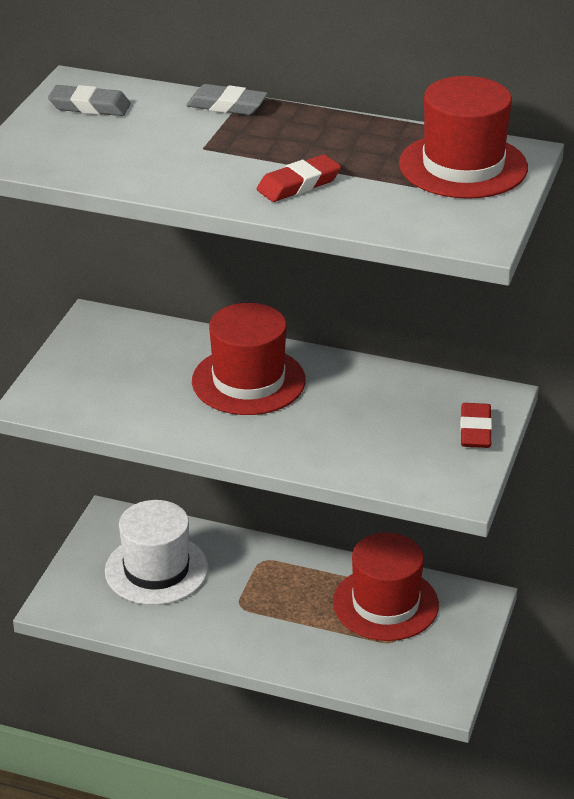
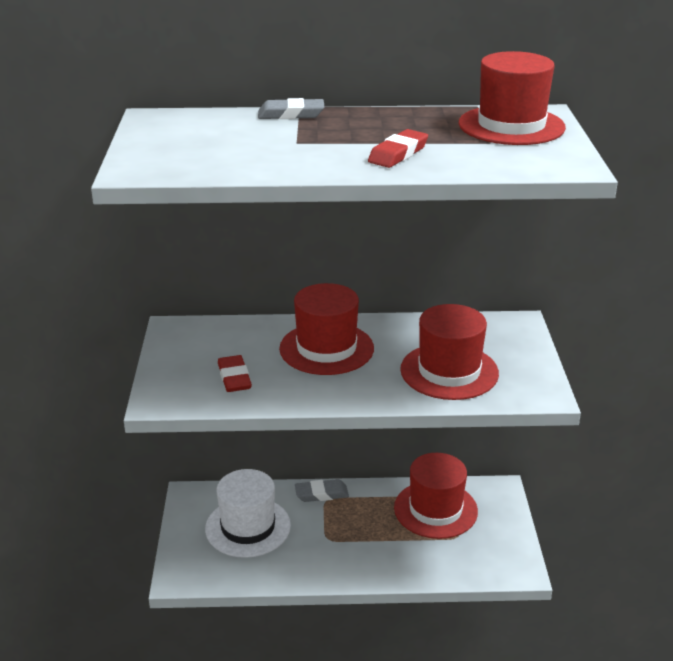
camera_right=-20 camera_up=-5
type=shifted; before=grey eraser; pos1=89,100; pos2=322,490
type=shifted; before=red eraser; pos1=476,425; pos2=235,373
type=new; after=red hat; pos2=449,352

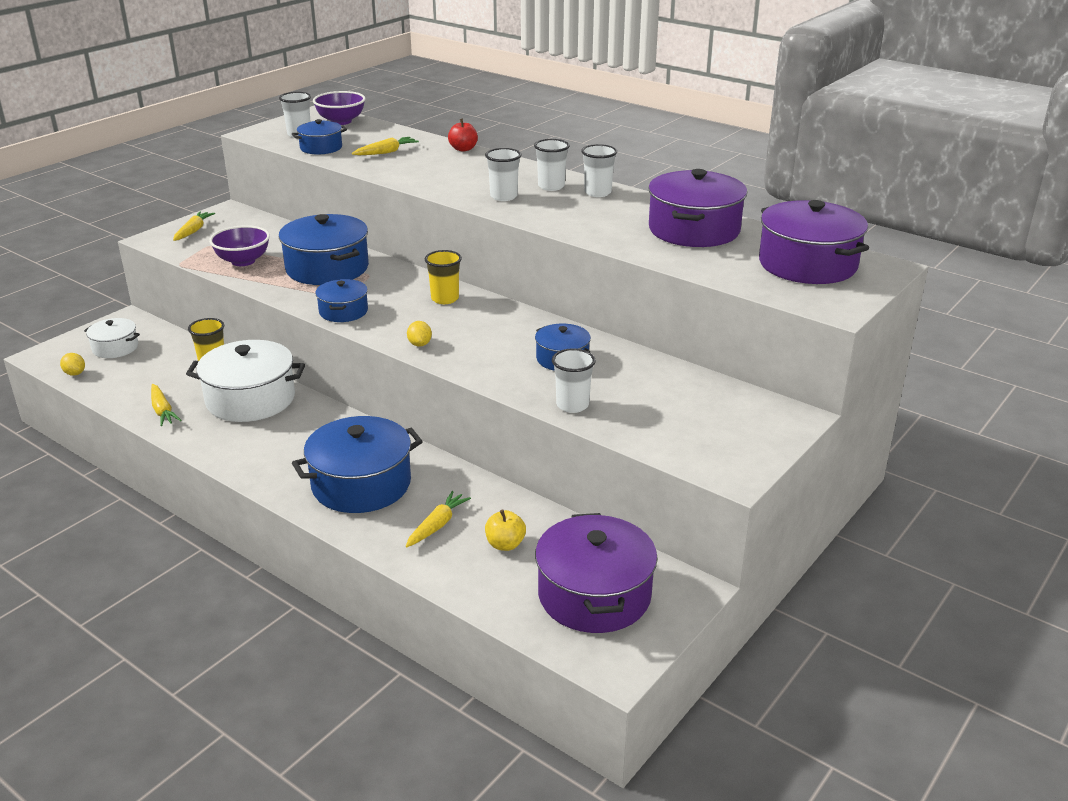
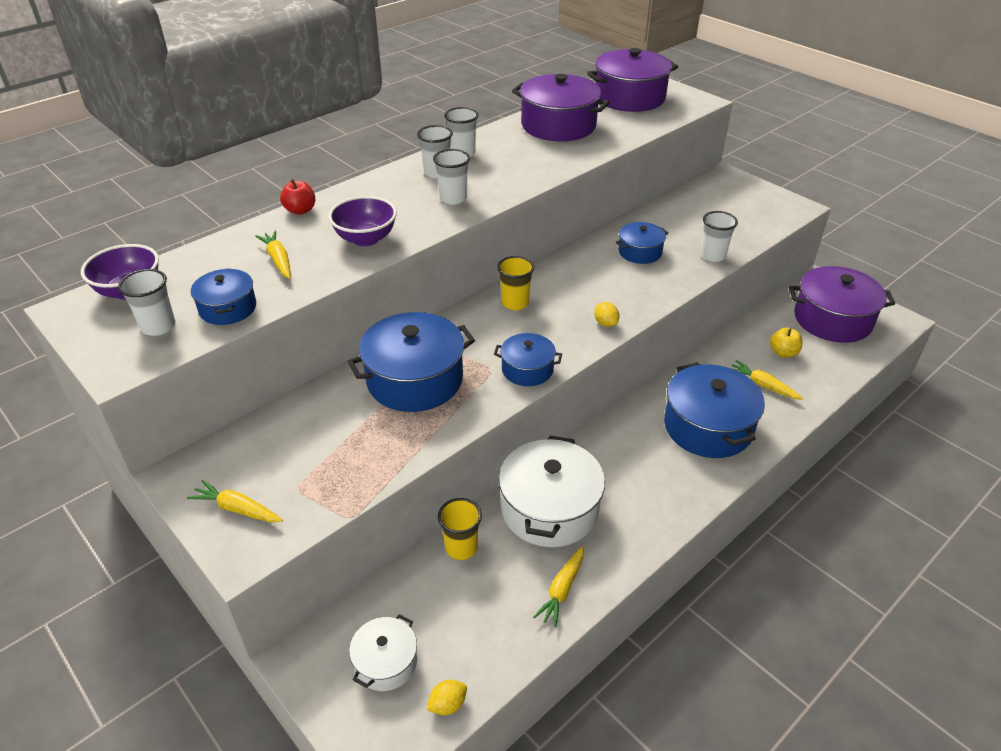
camera_right=-80 camera_up=10
type=rotated; before=yellow carrot; pos1=166,405; pos2=558,586; turn=135
type=shifted; before=purple bowl; pos1=239,245; pos2=362,221
type=rotated; before=yellow lemon; pos1=419,334; pos2=607,314; turn=60

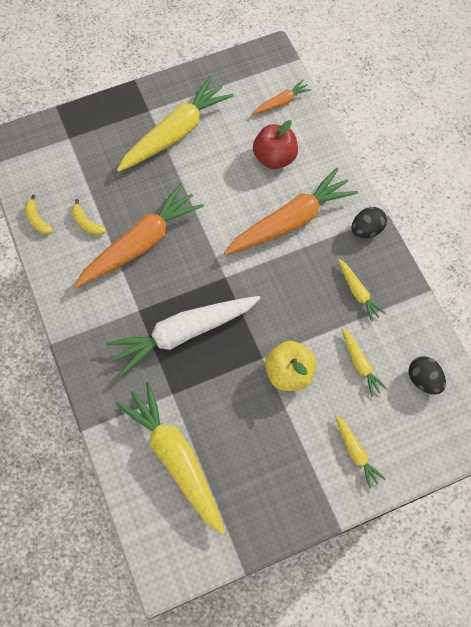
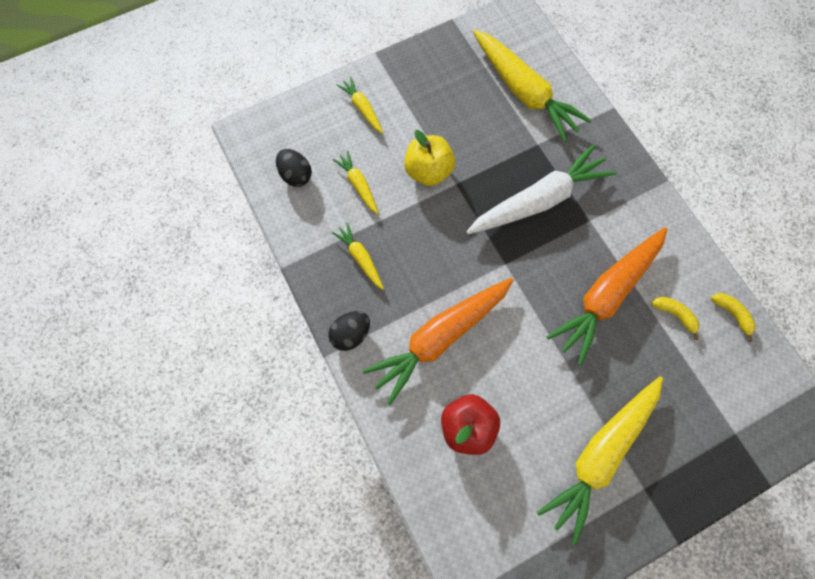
camera_right=175 camera_up=5
type=gone; before=orange carrot; pos1=282,97

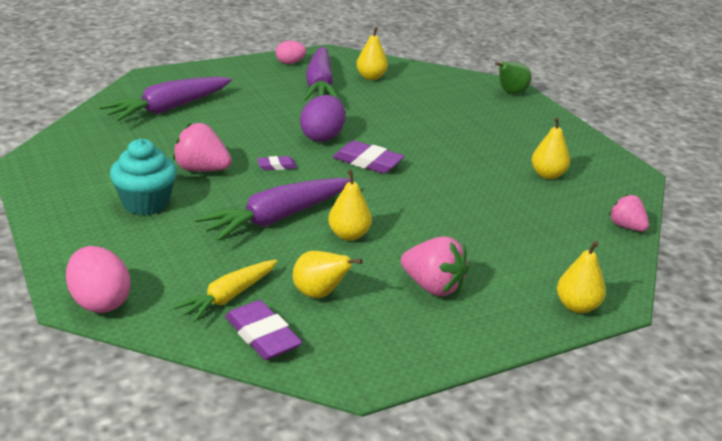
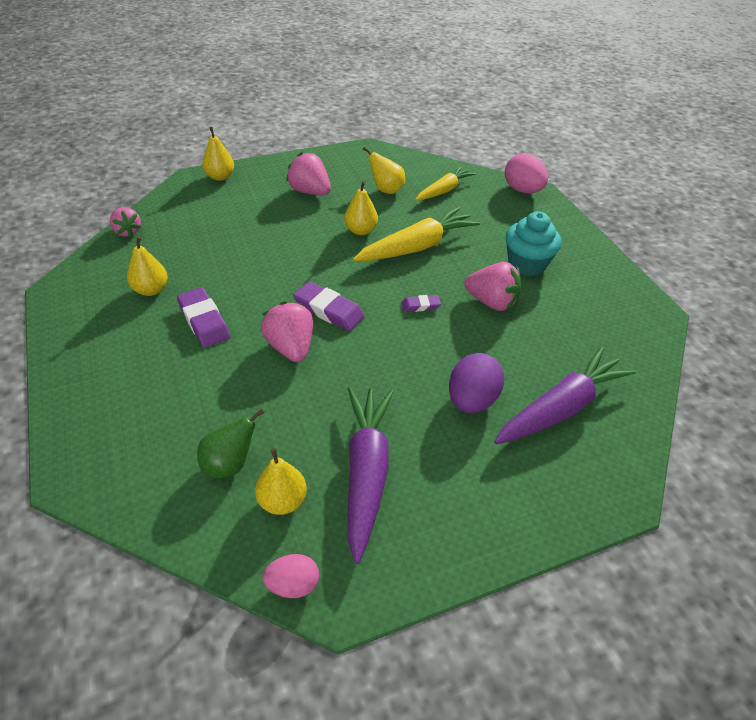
camera_right=-175 camera_up=15
type=repainted; before=purple carrot; after=yellow carrot; pos1=272,210; pos2=416,234
type=shifted; before=purple eraser; pos1=263,330; pos2=203,317
type=shifted; before=pink egg; pos1=291,52; pos2=291,576
type=shifted; before=purple egg; pos1=322,118; pos2=476,383
type=shifted; before=green pear; pos1=513,78; pos2=230,443
type=new; after=pink strawberry; pos2=287,331

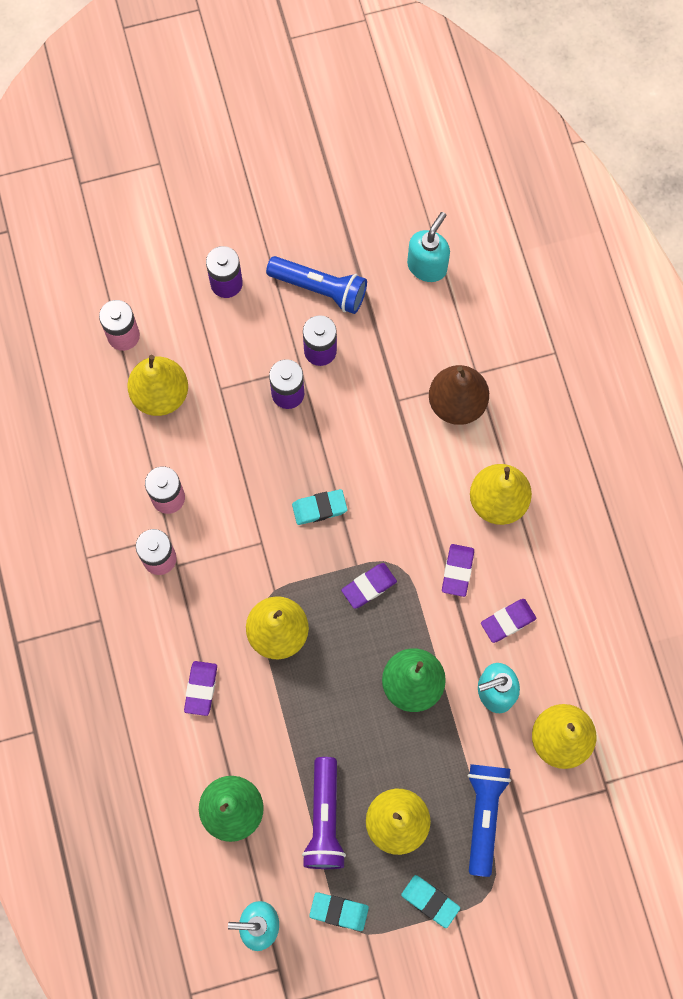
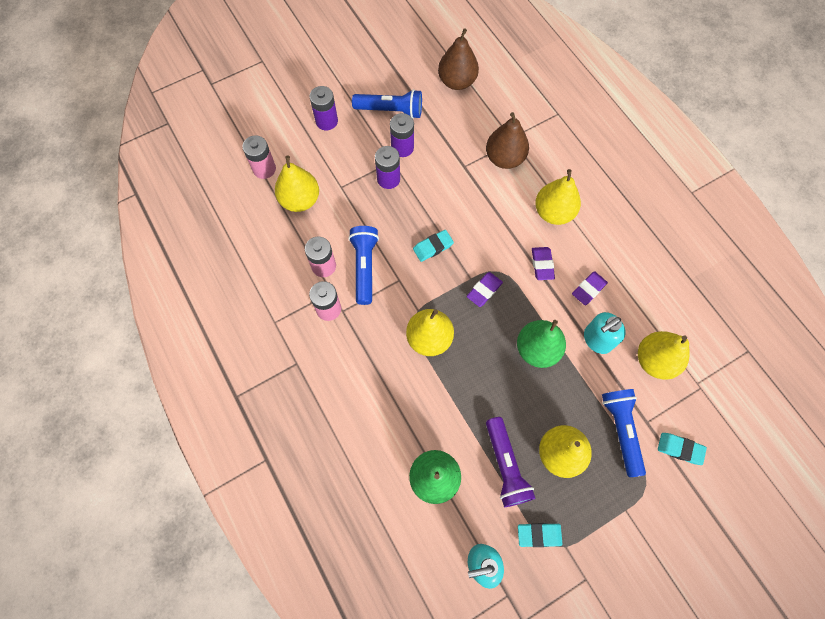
camera_right=-15 camera_up=-5
type=gone; before=purple eraser; pos1=200,688
type=shifted; before=turquoise eraser; pos1=430,901; pos2=682,449
type=swapped; before=turquoise soap dispenser; after=brown pear; pos1=428,247; pos2=458,59
type=new; after=blue flashlight; pos2=363,265

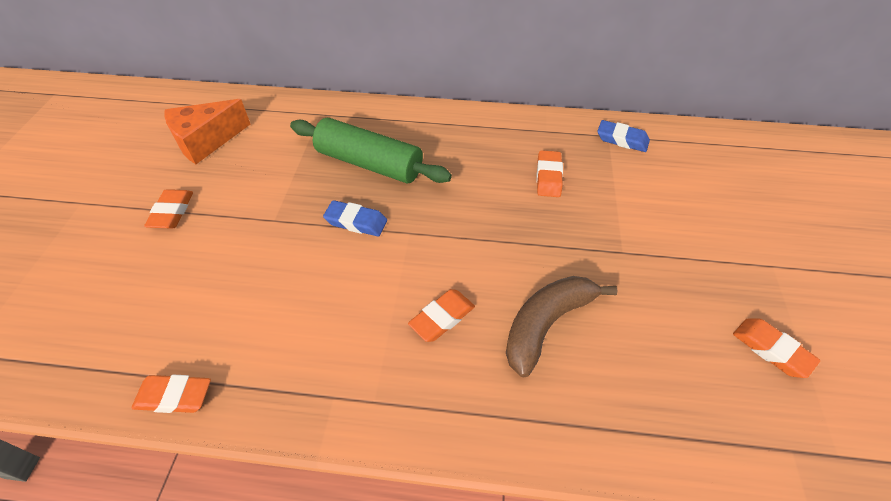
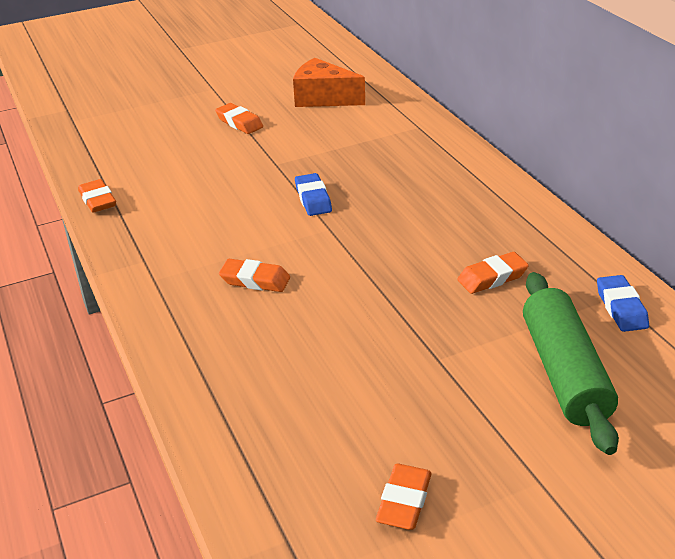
camera_right=60 camera_up=-15
type=rotated; before=orange eraser; pos1=168,209; pos2=239,118; turn=75
type=shifted; before=green rolling pin; pos1=371,150; pos2=571,363
type=gone; before=brown banana; pos1=562,326

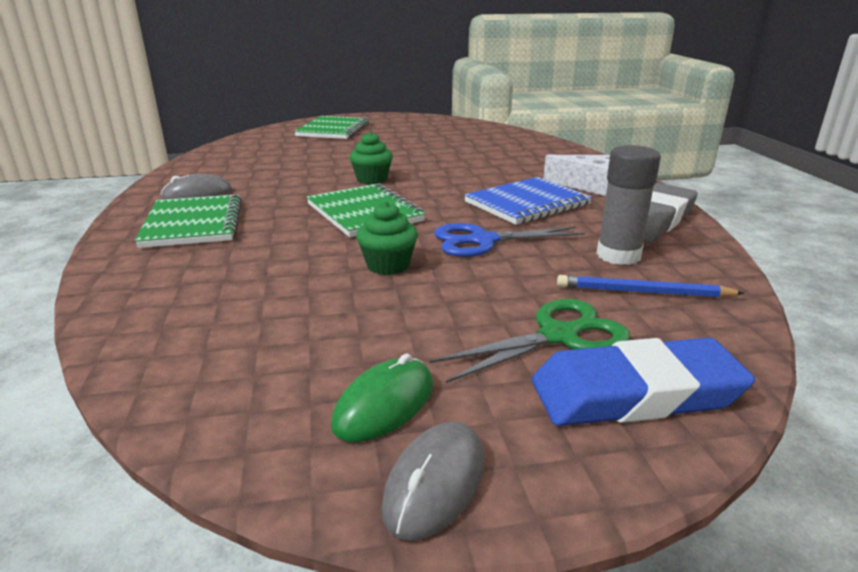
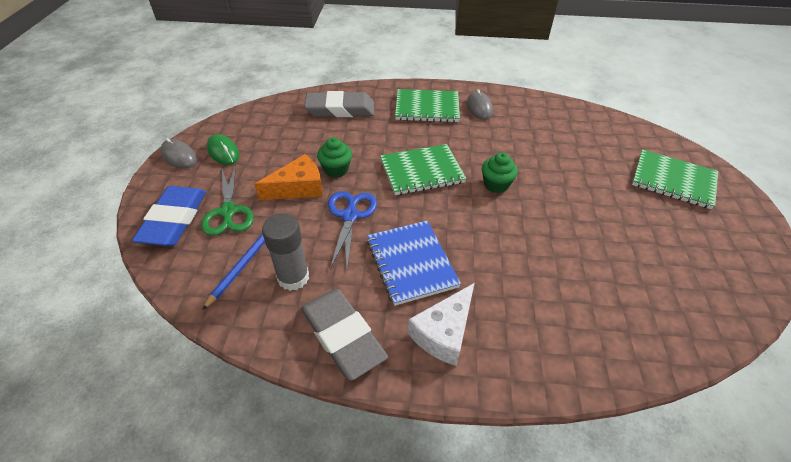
camera_right=105 camera_up=20
type=new; after=orange cheese; pos2=289,177
type=new; after=grey eraser; pos2=339,104

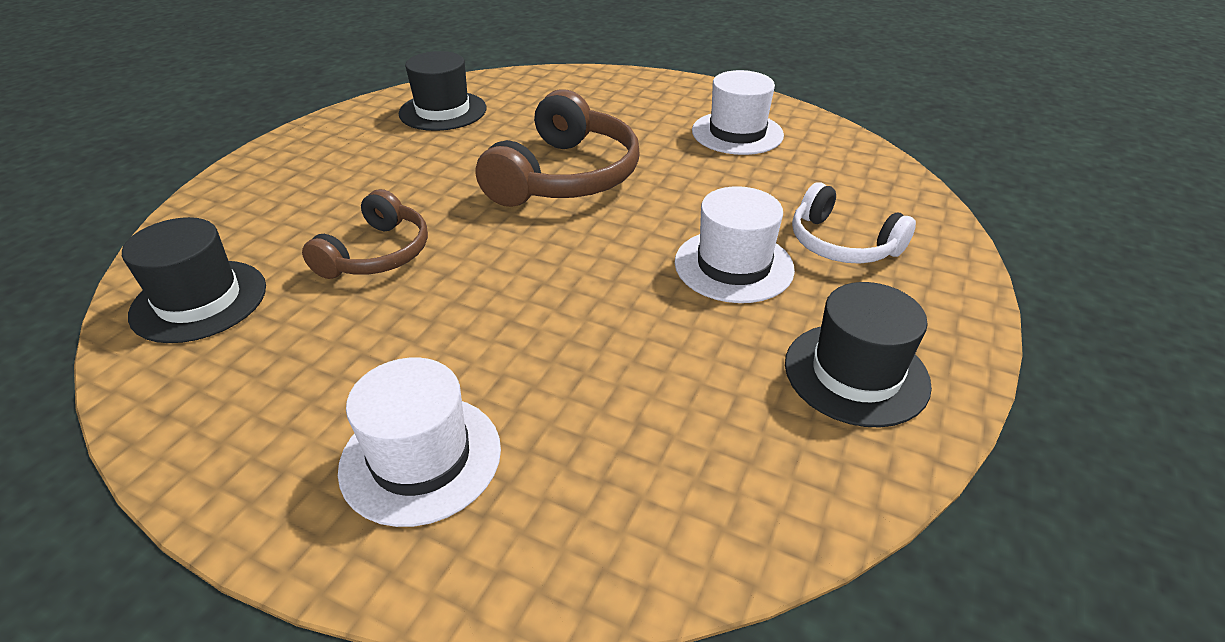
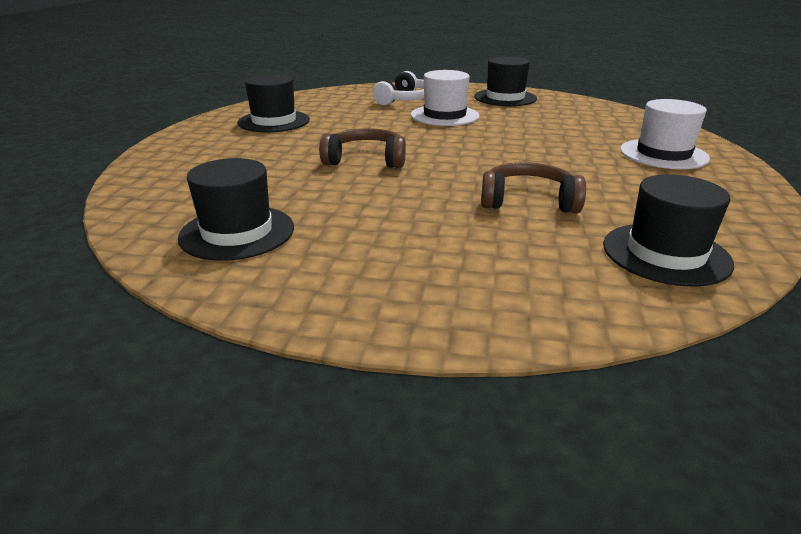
camera_right=-105 camera_up=-10
type=scaled; before=brown headphones; pos1=558,148; pos2=362,148; scale=0.62
type=repainted; before=white hat; after=black hat; pos1=738,112; pos2=273,103

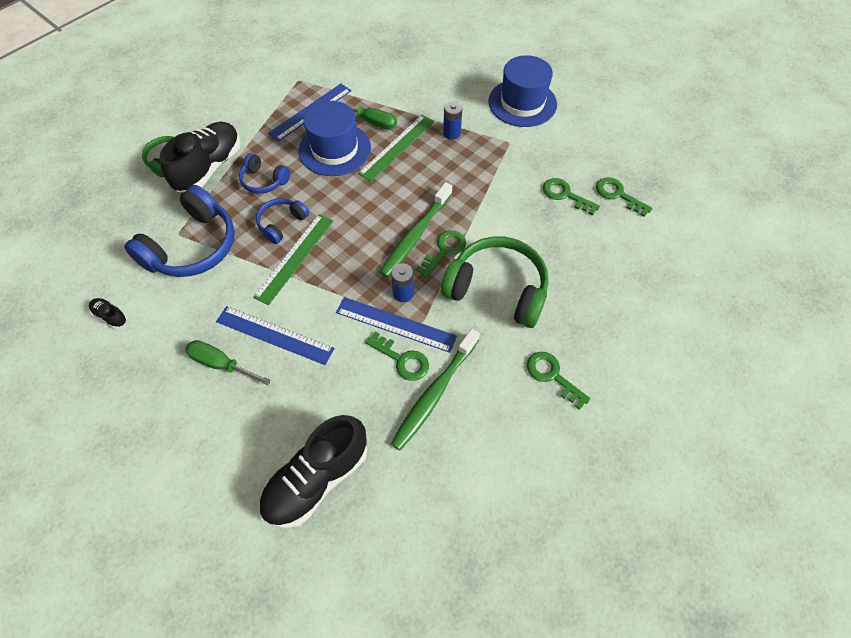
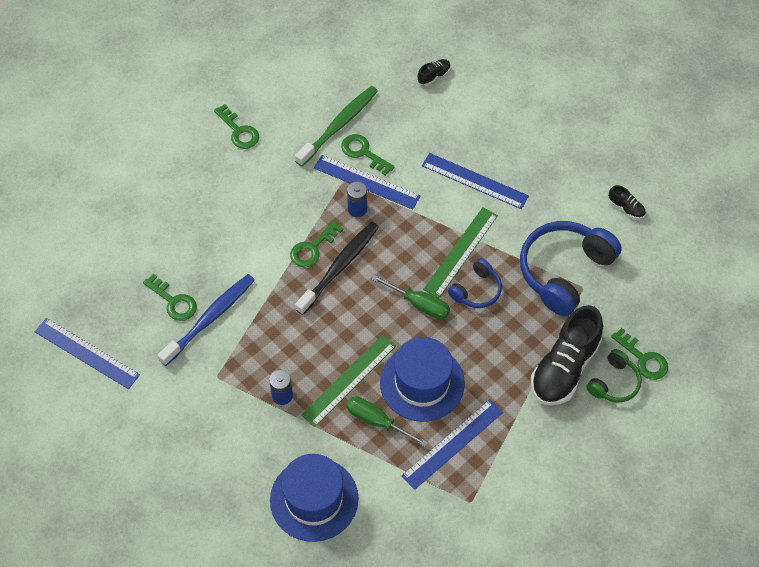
camera_right=-175 camera_up=0
type=shifted; before=green screwdriver; pos1=228,362; pos2=411,297
type=gone; before=blue headphones; pos1=264,173
type=scaled; before=black shoe; pos1=313,471; pos2=434,72; scale=0.43
type=repainted; before=green toothbrush; after=black toothbrush; pos1=415,229; pos2=337,268
type=gone; before=green headphones; pos1=495,282
type=shifted; before=blue hat; pos1=522,91; pos2=314,498
type=shifted; before=green key; pos1=624,197; pos2=639,354
type=new; after=blue ruler; pos2=87,353
type=new; after=blue toothbrush; pos2=206,320

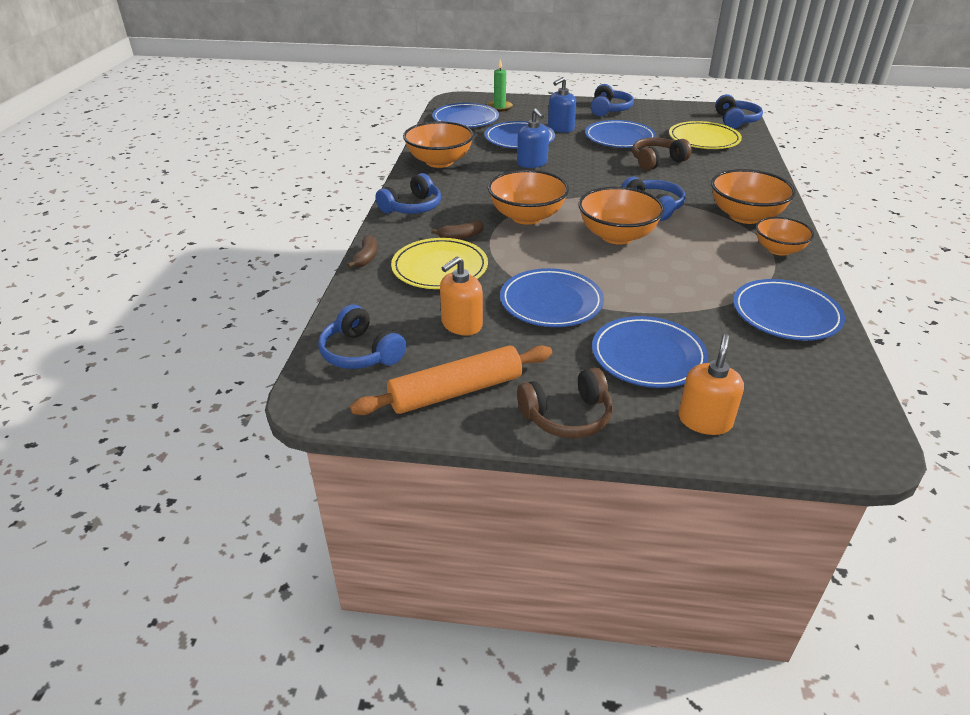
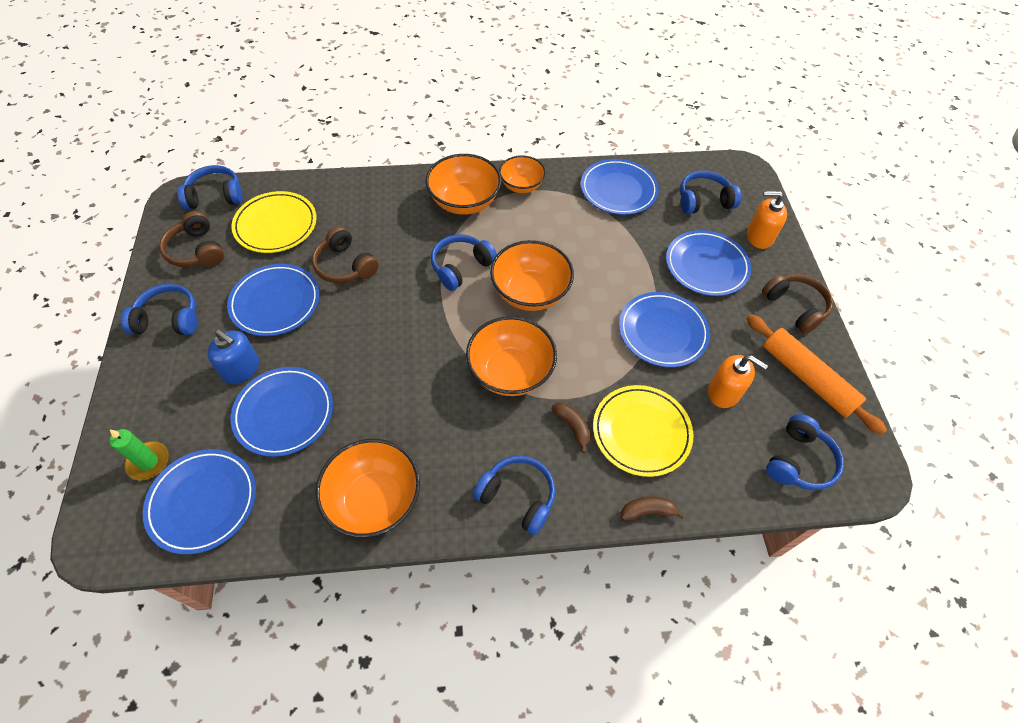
camera_right=-105 camera_up=20
type=gone; before=blue soap dispenser; pos1=533,138
type=new; after=brown headphones; pos2=191,239
type=new; after=blue headphones; pos2=710,192

